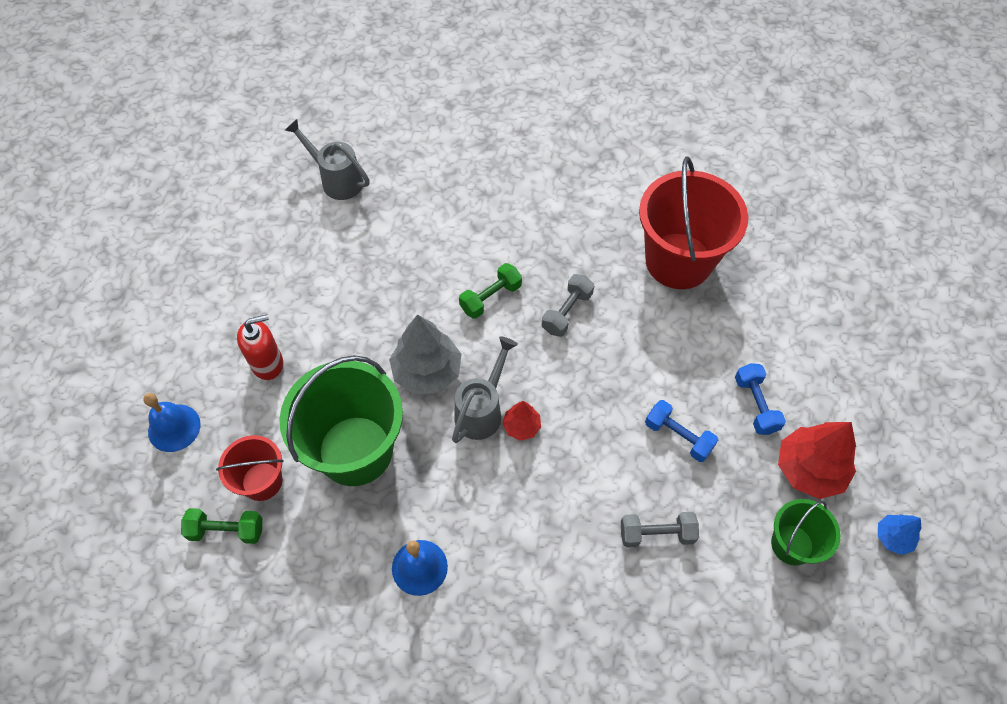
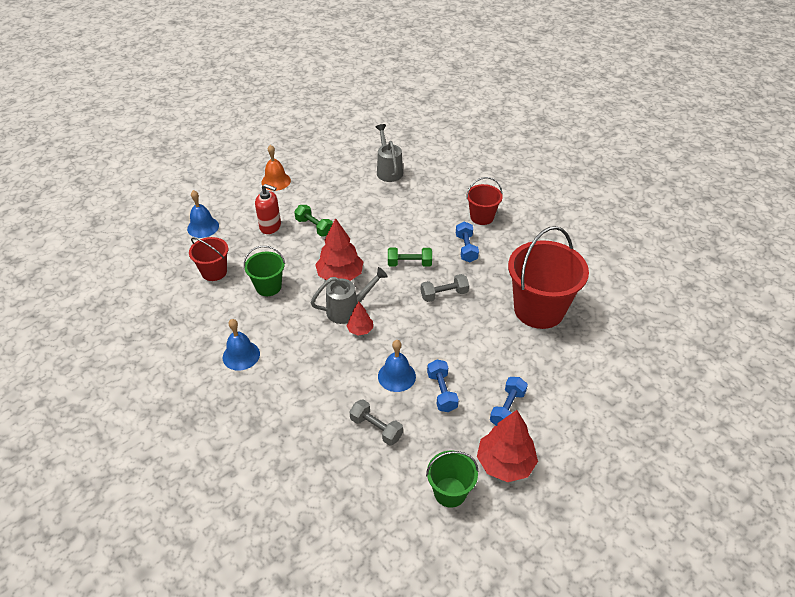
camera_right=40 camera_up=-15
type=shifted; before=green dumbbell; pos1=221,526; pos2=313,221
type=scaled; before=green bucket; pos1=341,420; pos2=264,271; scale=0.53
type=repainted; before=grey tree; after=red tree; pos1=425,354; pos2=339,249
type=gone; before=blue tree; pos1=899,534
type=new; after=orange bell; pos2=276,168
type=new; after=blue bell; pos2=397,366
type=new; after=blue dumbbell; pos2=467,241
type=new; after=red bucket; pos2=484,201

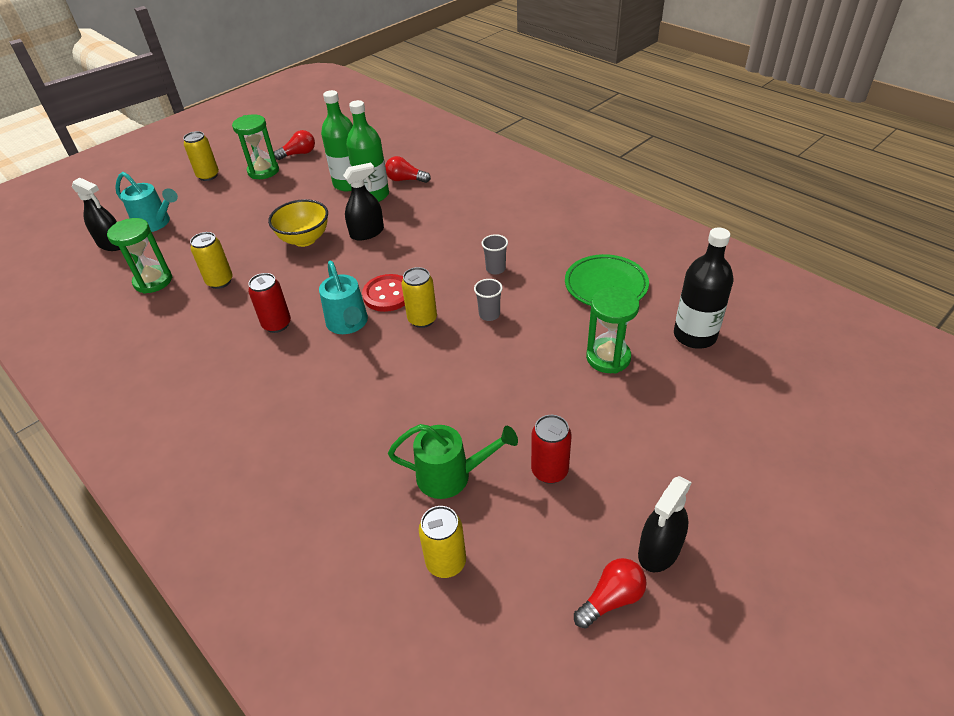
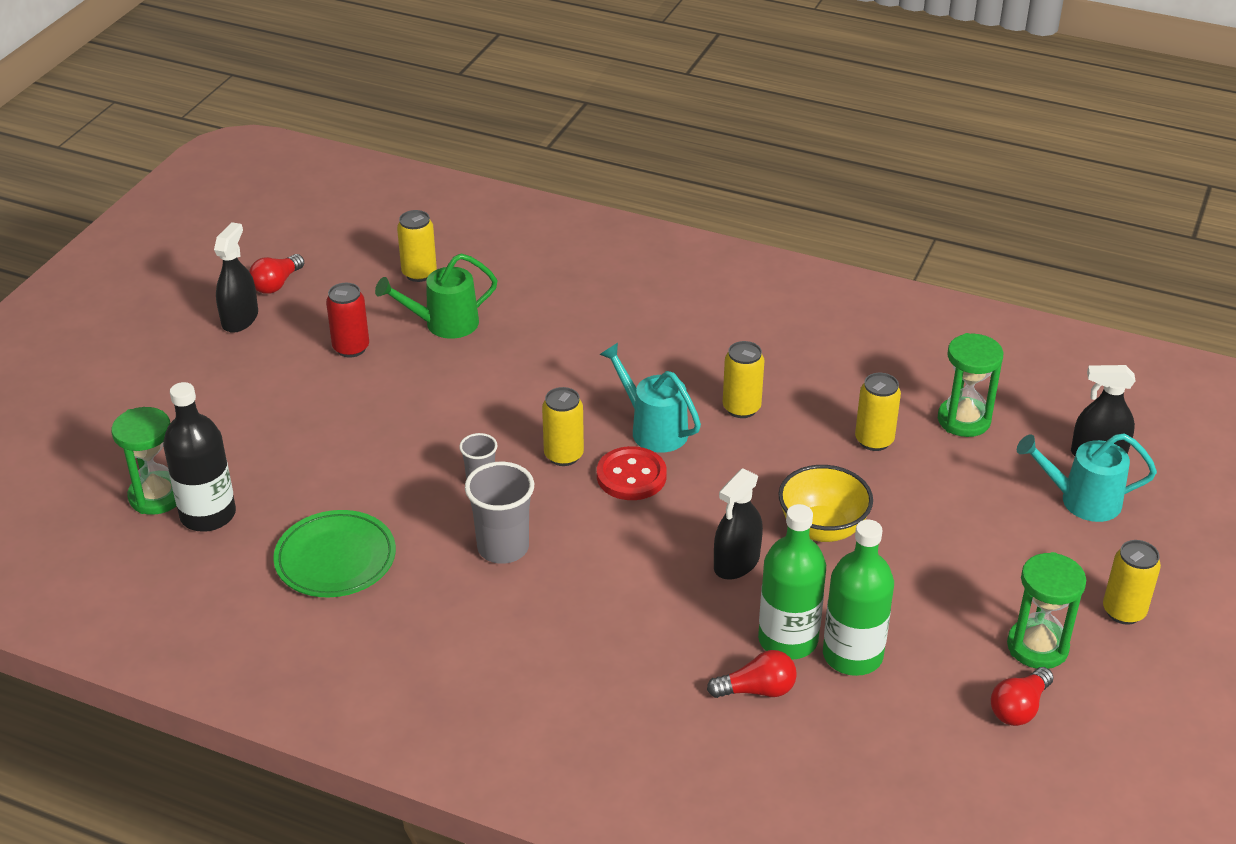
camera_right=155 camera_up=-5
type=repainted; before=red can; after=yellow can; pos1=269,303; pos2=743,379
type=scaled; before=grey cup; pos1=495,254; pos2=499,513; scale=1.73
type=shifted; before=green hourglass; pos1=612,330; pos2=143,461

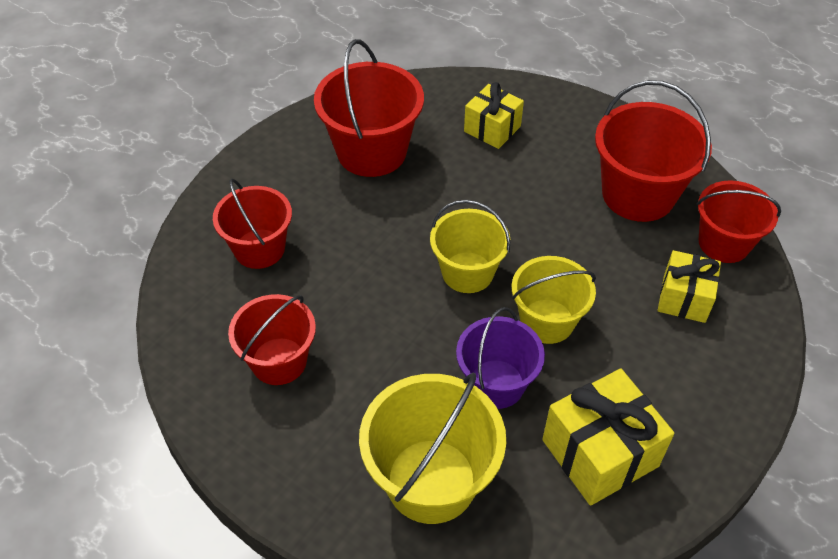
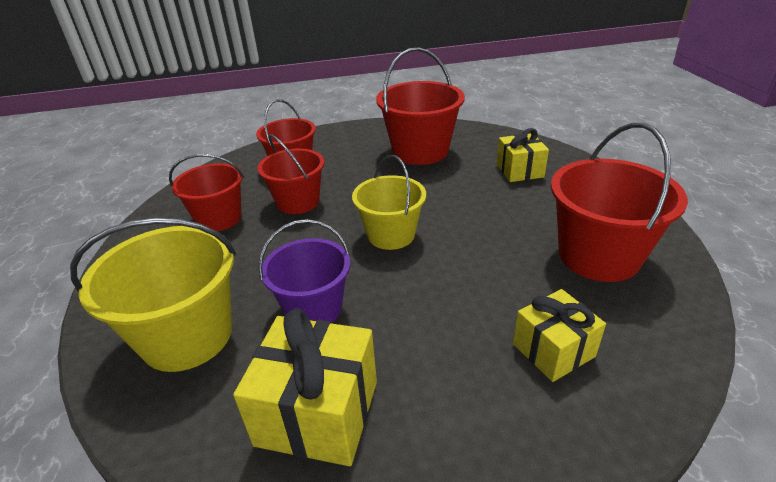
camera_right=45 camera_up=-15
type=gone; before=yellow bucket; pos1=554,300
type=shifted; before=red bucket; pos1=738,221; pos2=290,174

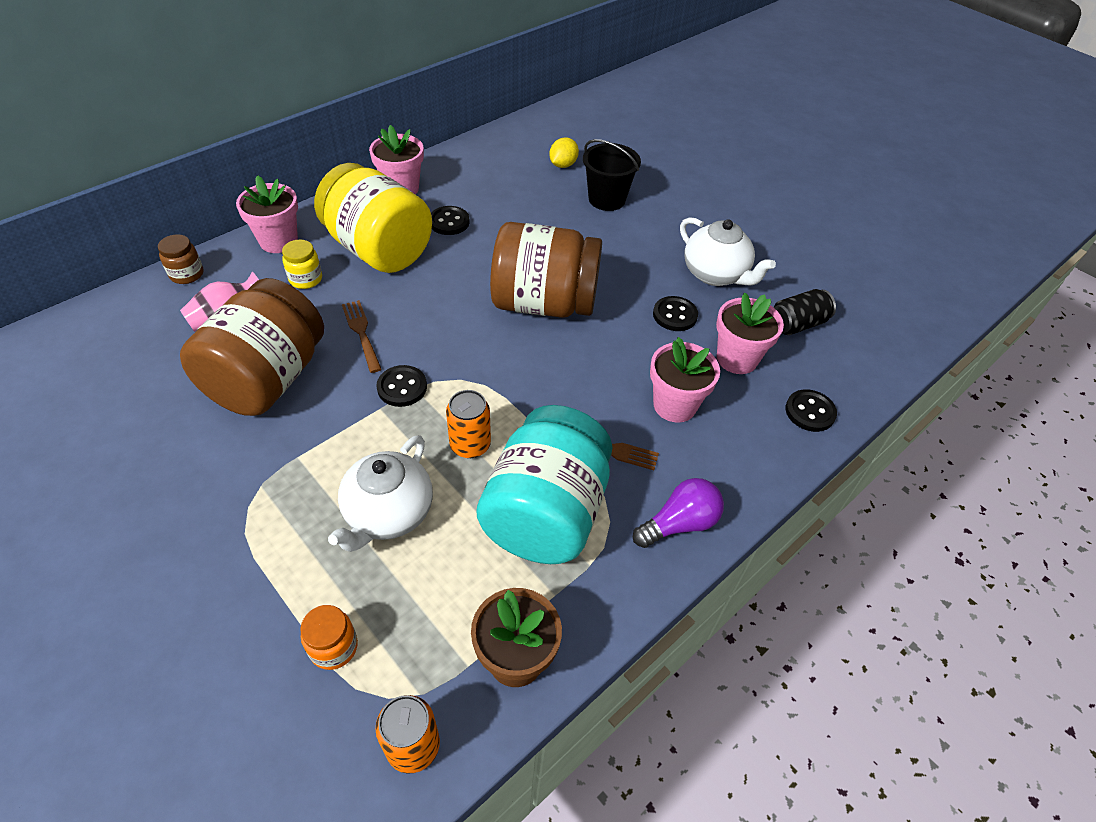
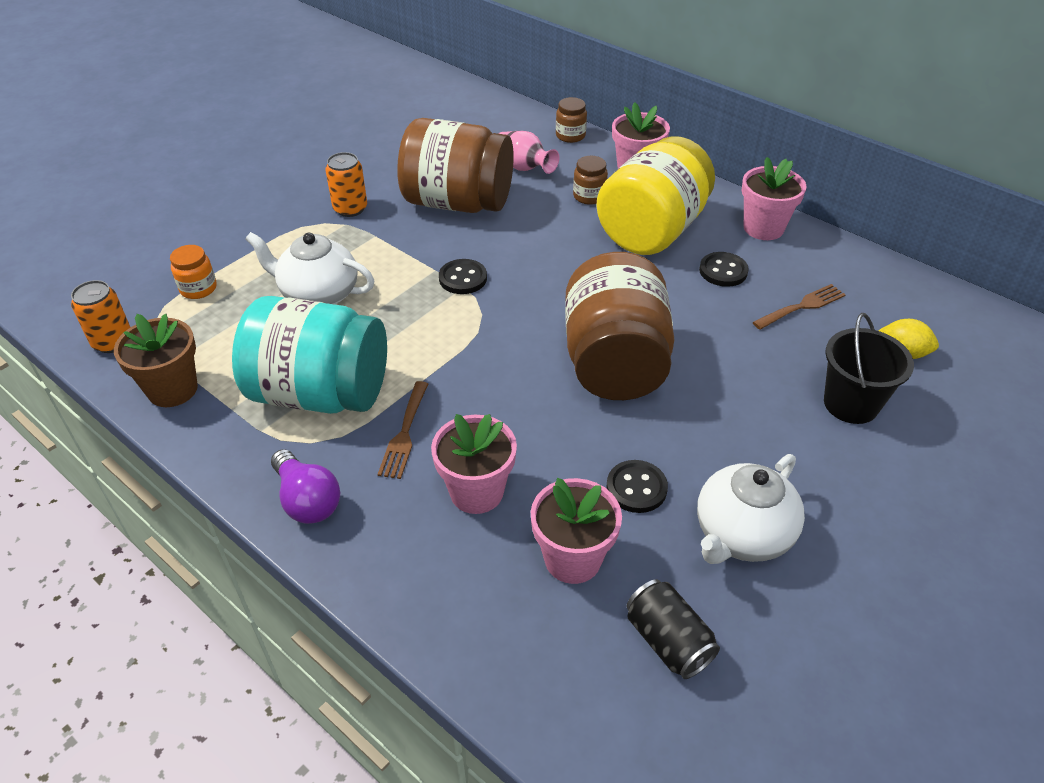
camera_right=85 camera_up=-5
type=repainted; before=yellow jar; after=brown jar; pos1=302,264; pos2=590,180
type=shifted; before=brown fork; pos1=362,336; pos2=798,307
type=shifted; before=orange can; pos1=468,424; pos2=346,184
type=gone; before=black button; pos1=811,410

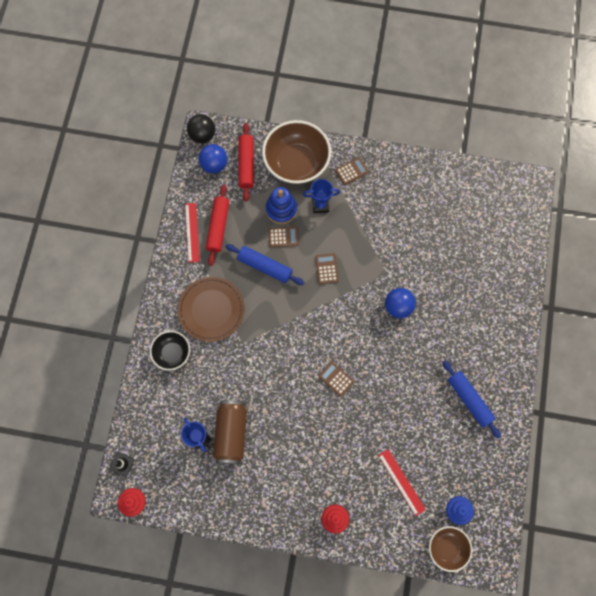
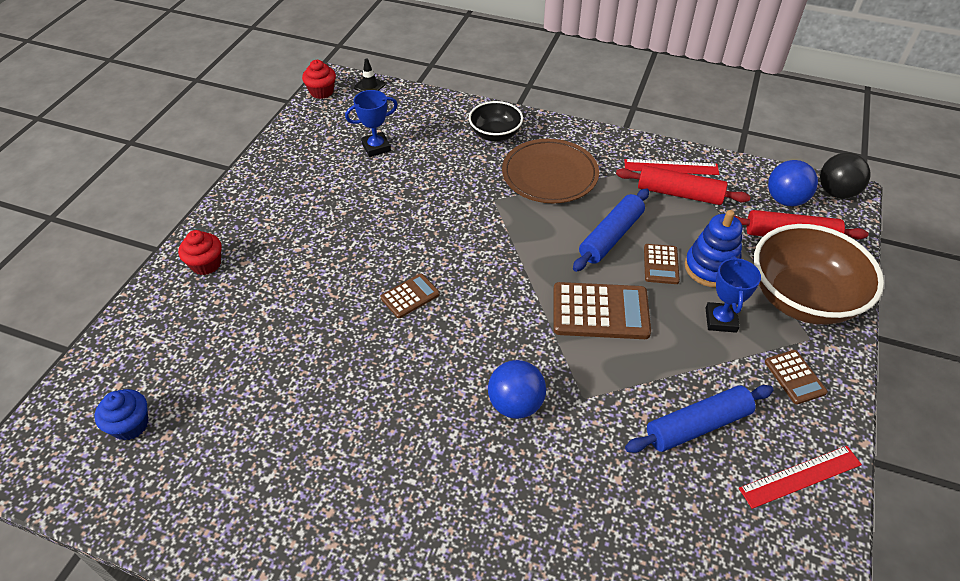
camera_right=100 camera_up=-25
type=gone; before=brown can; pos1=230,432
type=scaled; before=brown calculator; pos1=327,268; pos2=602,310; scale=1.82
type=shifted; before=red ruler; pos1=402,482; pos2=800,477
type=gone; before=brown bowl; pos1=450,549
type=shifted; before=blue rolling pin; pos1=471,399; pos2=699,419

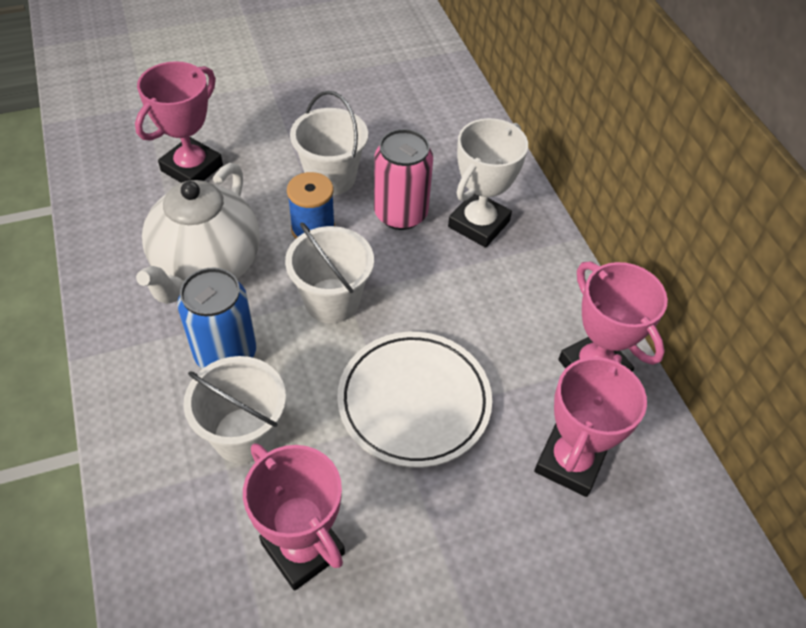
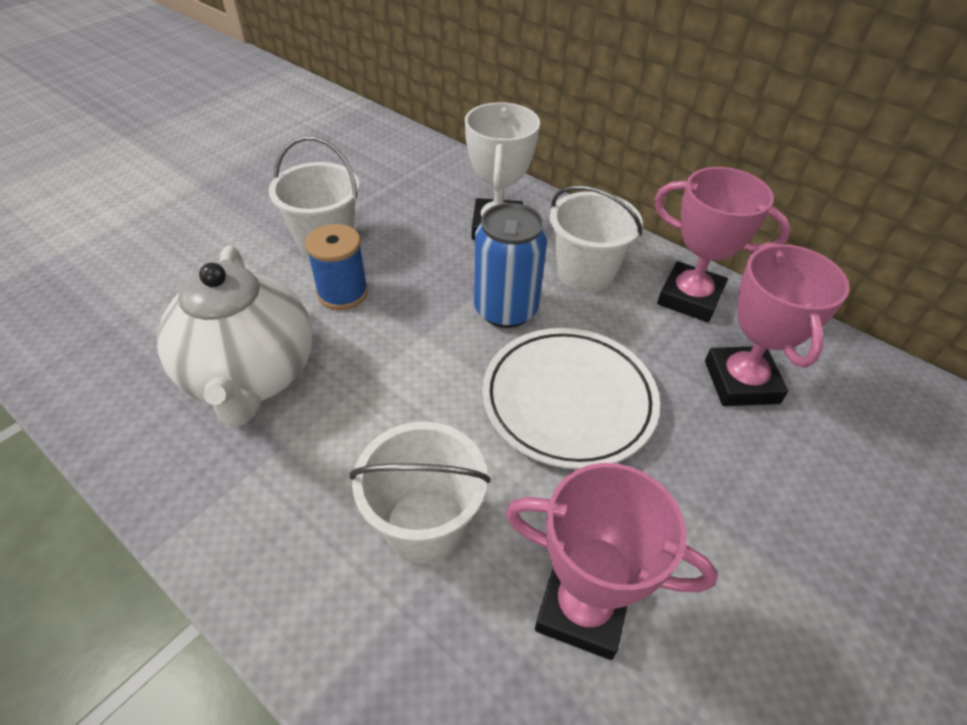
camera_right=-30 camera_up=-5
type=gone; before=pink trophy; pos1=179,122
type=shifted; before=blue can; pos1=216,318; pos2=510,265
type=shifted; before=white bucket; pos1=329,272; pos2=596,239
type=gone; before=pink can; pos1=403,179

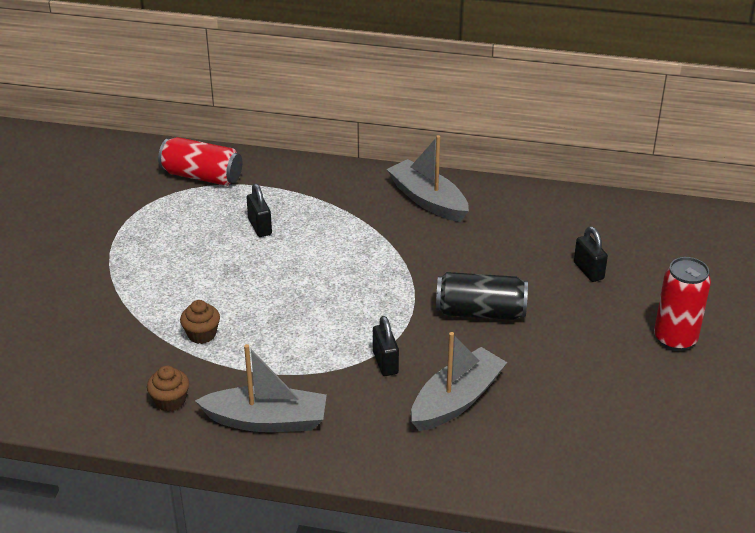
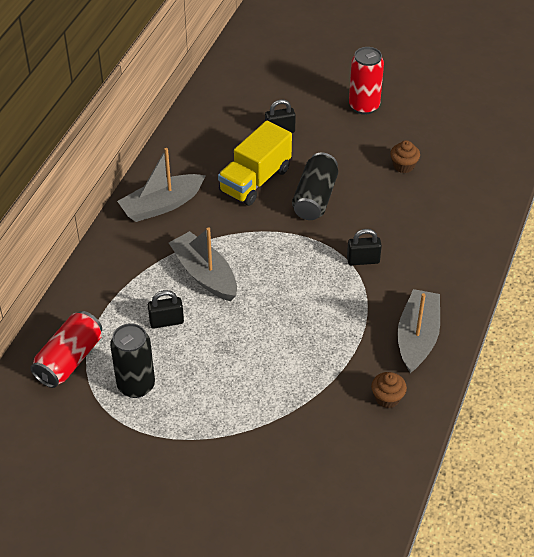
camera_right=-80 camera_up=10
type=shifted; before=brown cupcake; pos1=200,322; pos2=405,156
type=shifted; before=grey boat; pos1=459,381; pos2=203,264
type=new; after=black can; pos2=132,360
type=new; after=yellow truck; pos2=255,163

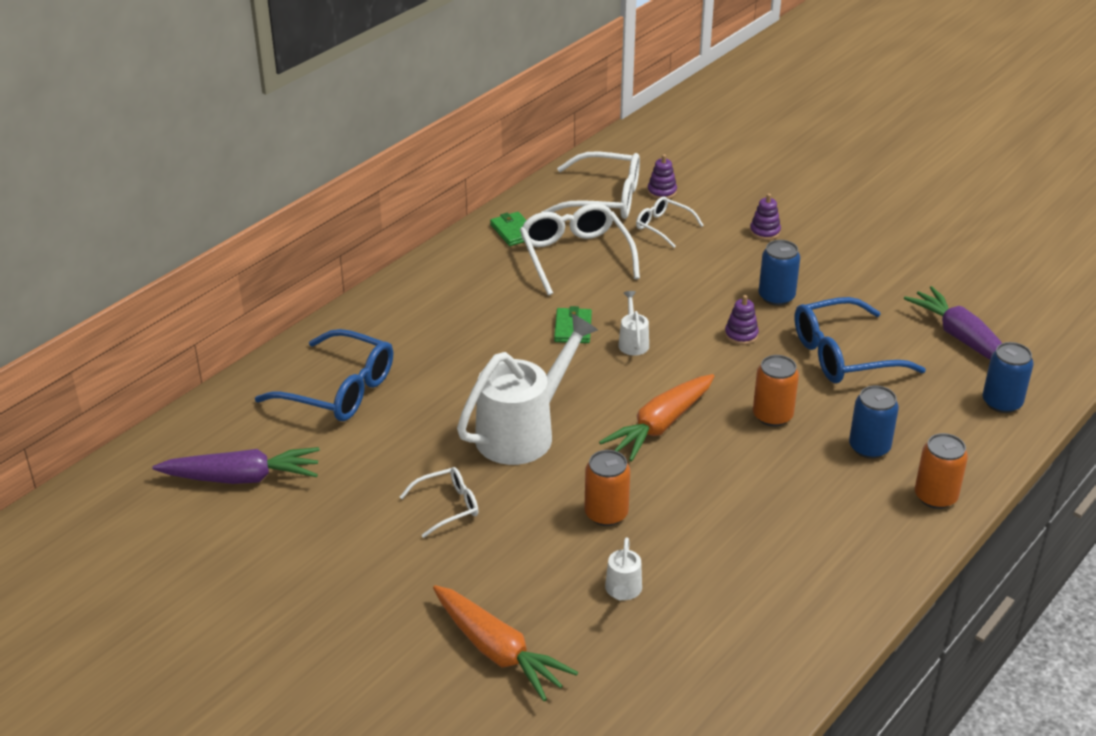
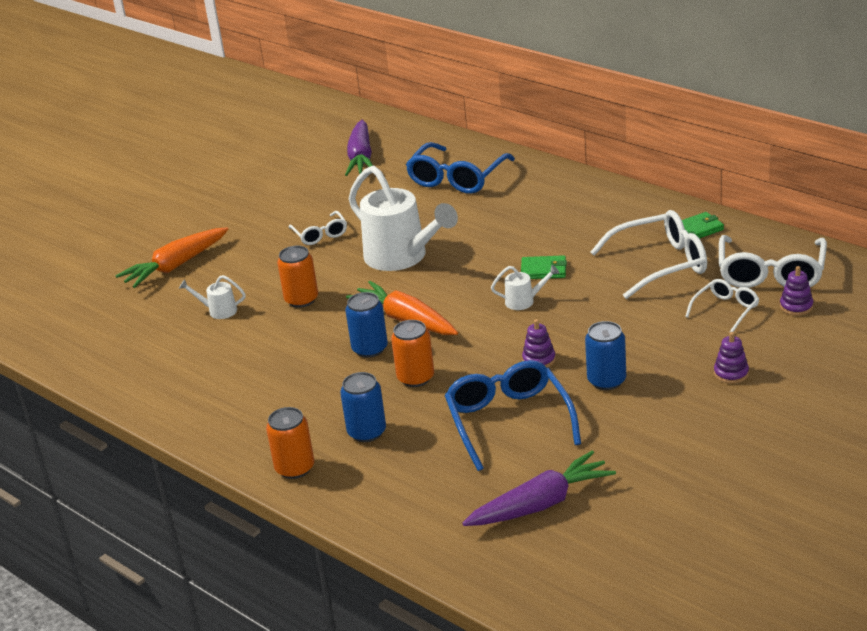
camera_right=95 camera_up=-5
type=shifted; before=blue can; pos1=1008,377; pos2=366,325

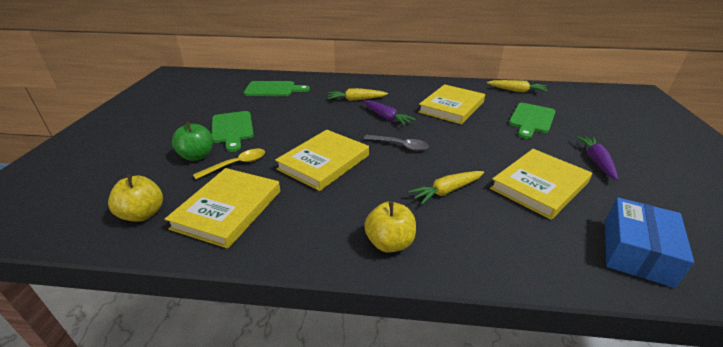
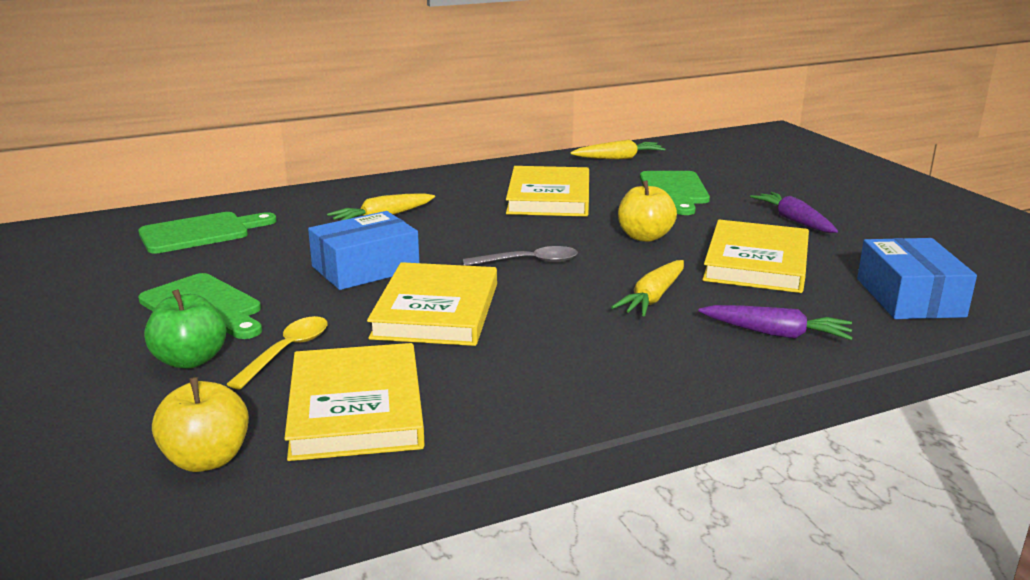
camera_right=-30 camera_up=-10
type=shifted; before=purple carrot; pos1=389,113; pos2=775,322
type=shifted; before=yellow apple; pos1=390,226; pos2=647,211
type=new; after=blue box; pos2=363,250

